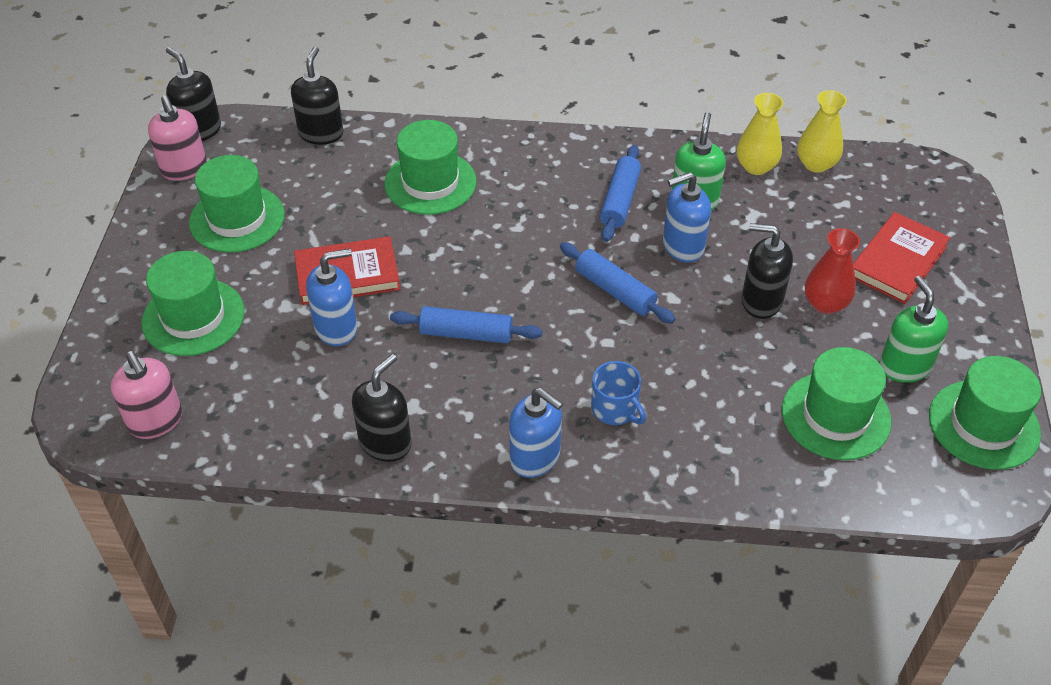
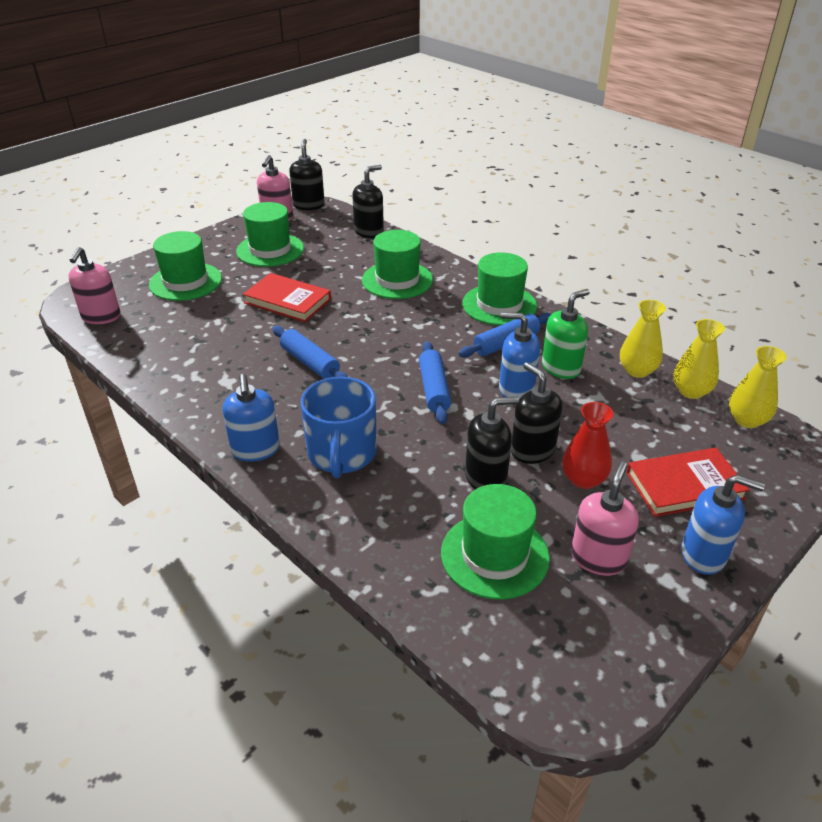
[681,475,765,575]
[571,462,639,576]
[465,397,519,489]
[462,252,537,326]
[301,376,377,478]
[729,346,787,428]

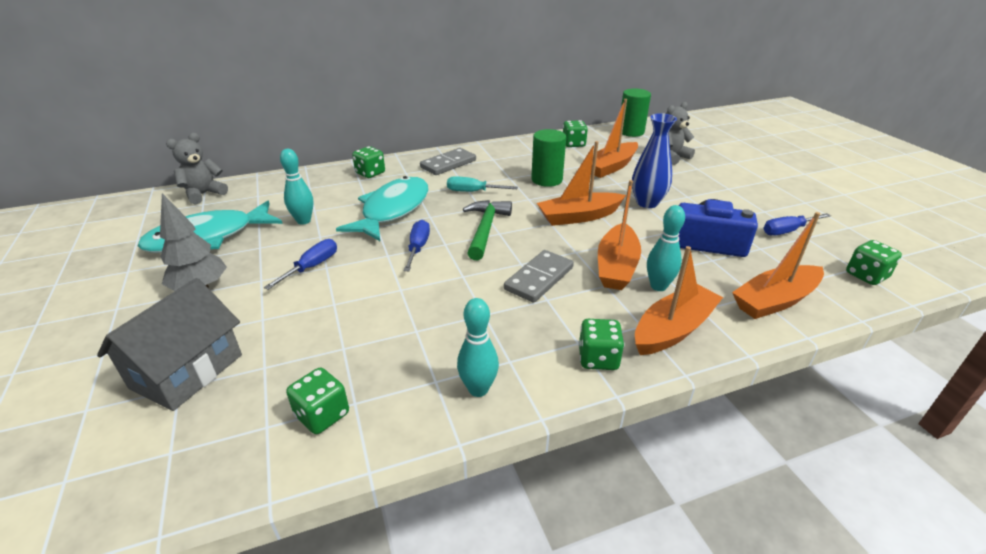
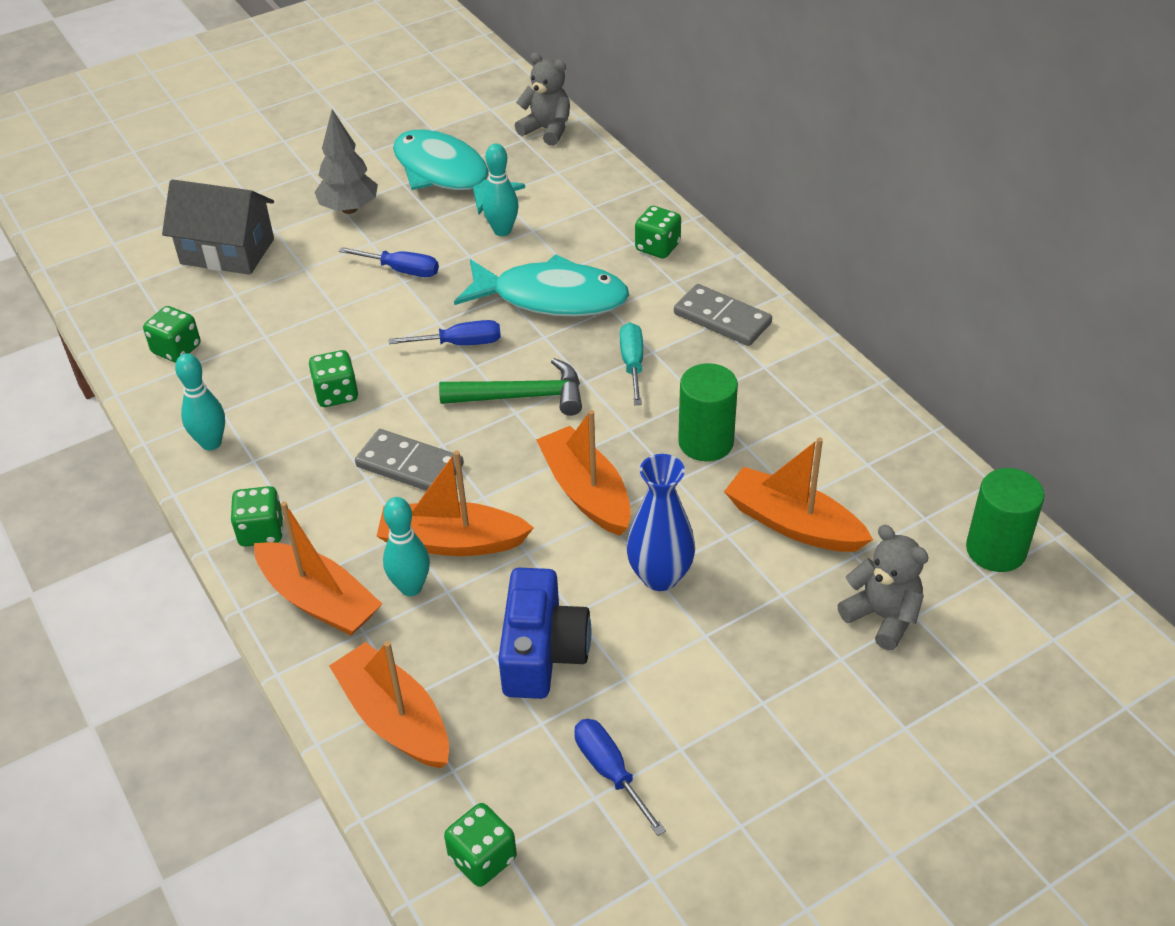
[308,350,358,407]

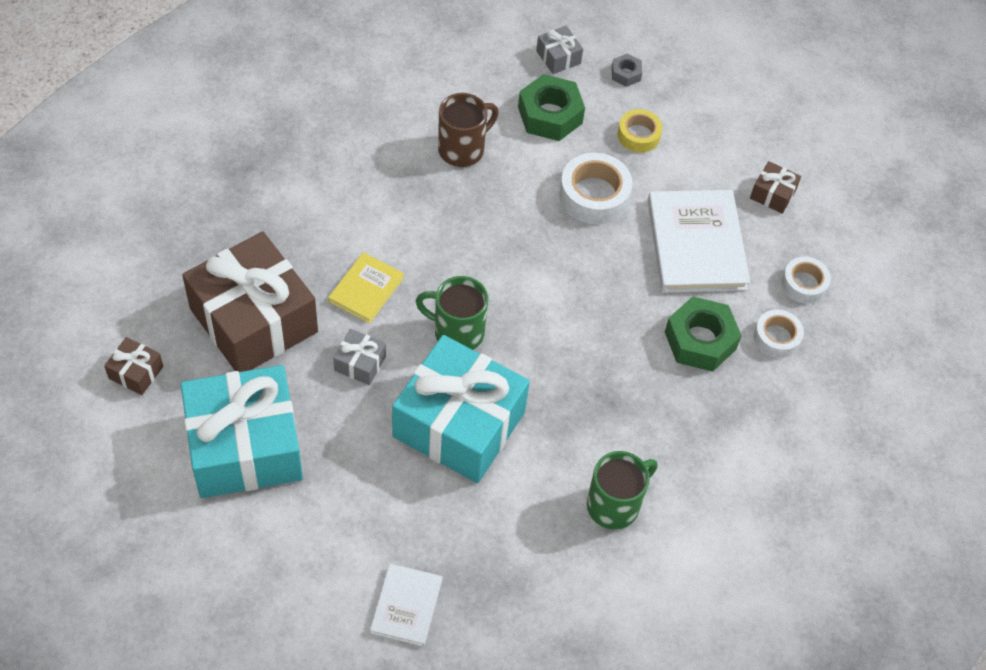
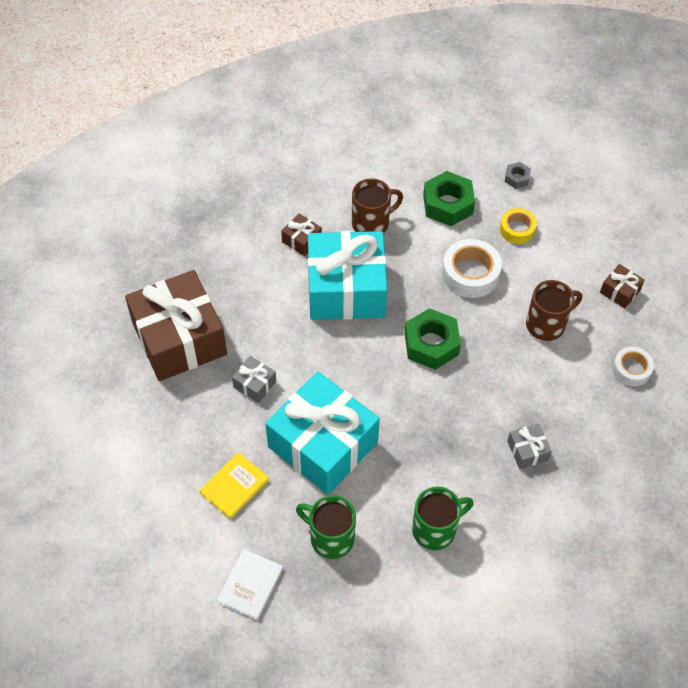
[507,424,552,469]
[526,280,582,341]
[200,452,269,519]
[296,495,356,559]
[405,308,461,370]
[754,310,804,358] (first image)
[281,213,322,256]
[308,231,387,320]

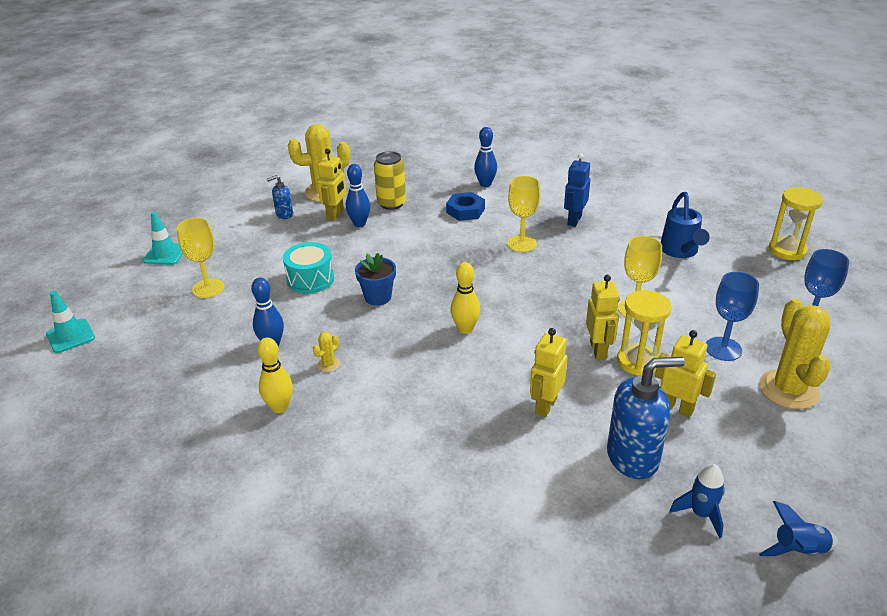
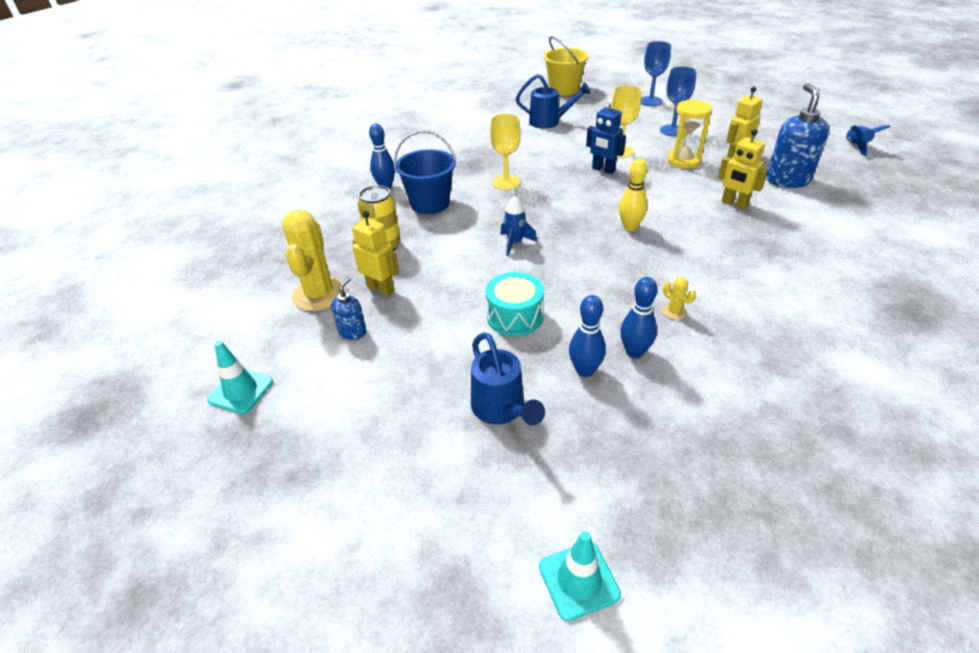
[586,99,626,174]
[569,295,606,377]
[331,277,366,340]
[543,36,589,96]
[394,131,456,214]
[207,341,273,414]
[471,332,545,425]
[355,253,396,306] (first image)
[586,275,619,360] (first image)
[759,299,831,409] (first image)
[257,337,293,413] (first image)
[500,196,537,256]

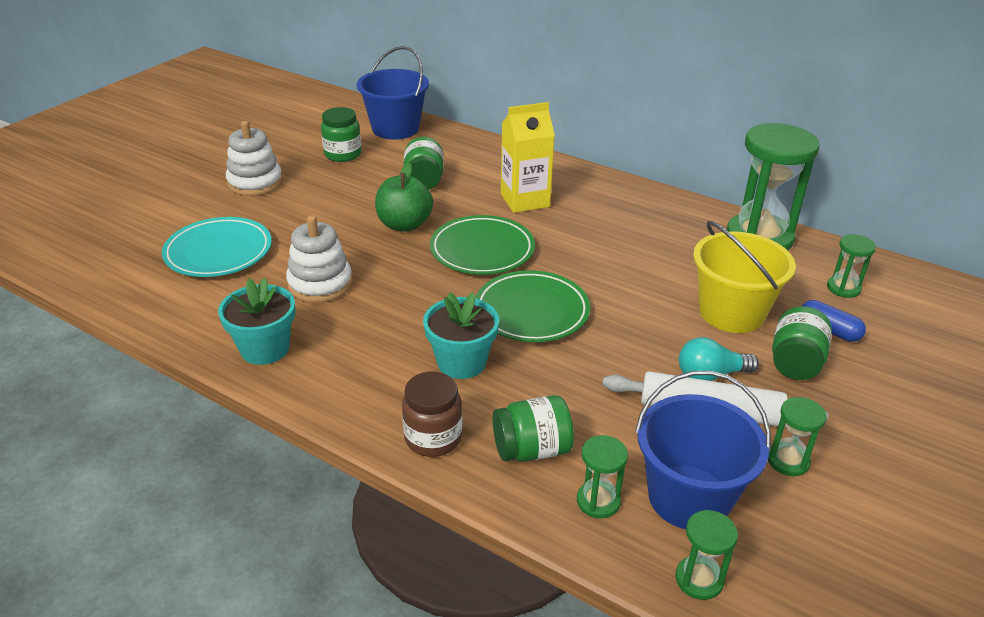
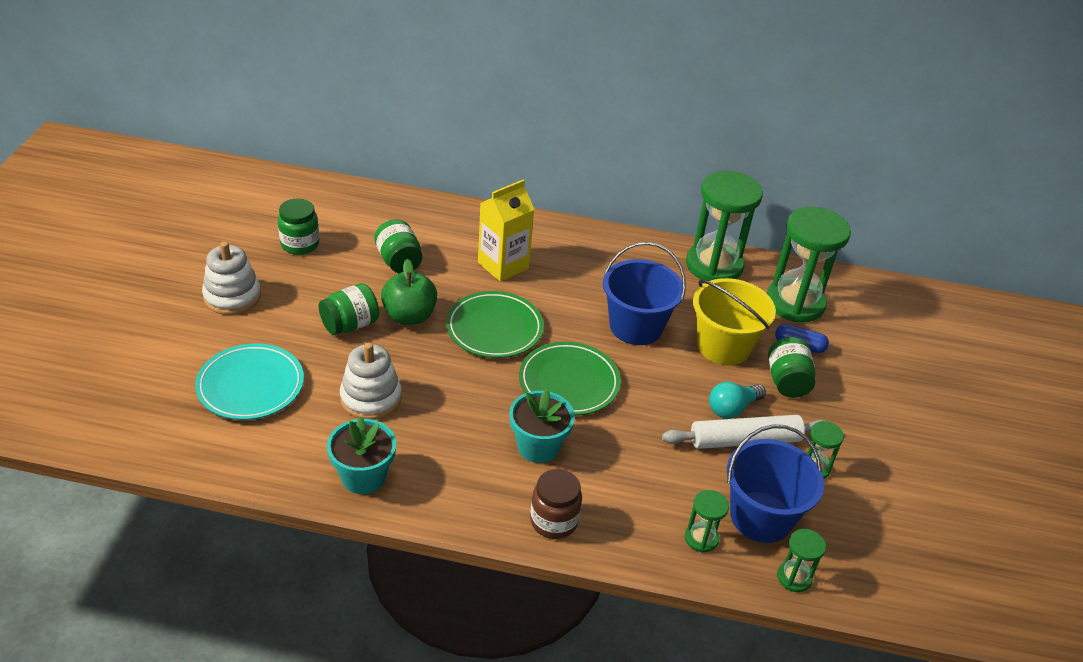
[603,242,686,345]
[767,207,851,322]
[319,283,379,335]

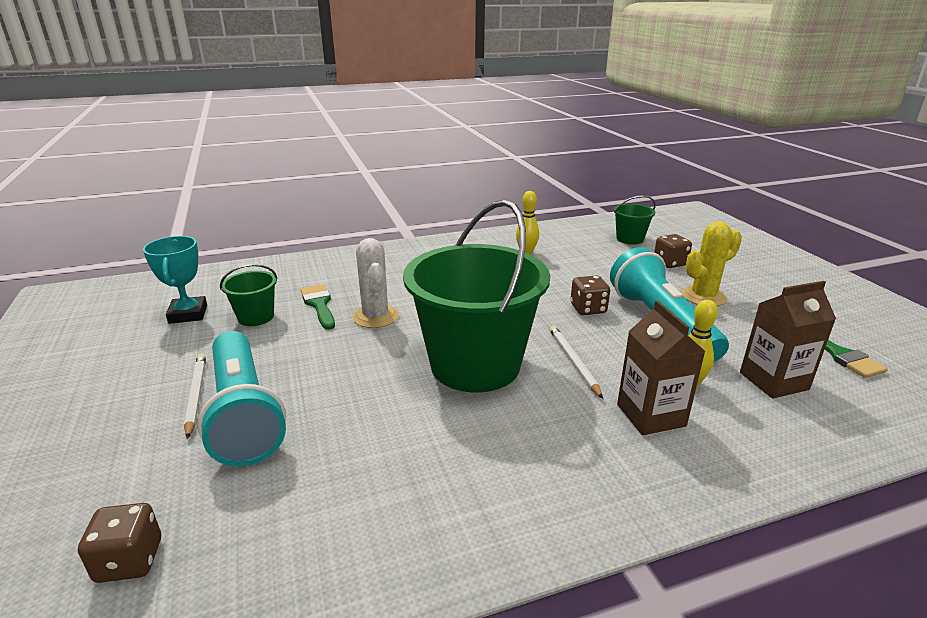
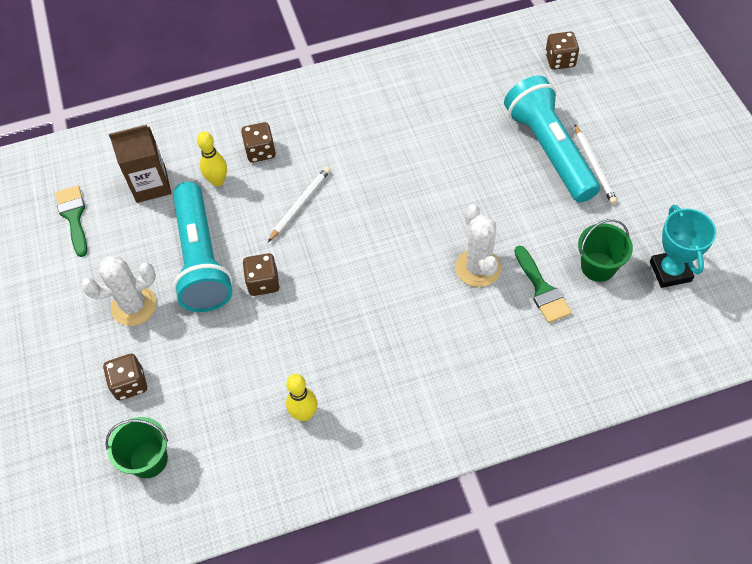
[403,200,550,393] (first image)
[81,256,157,326]
[241,122,276,163]
[268,167,331,242]

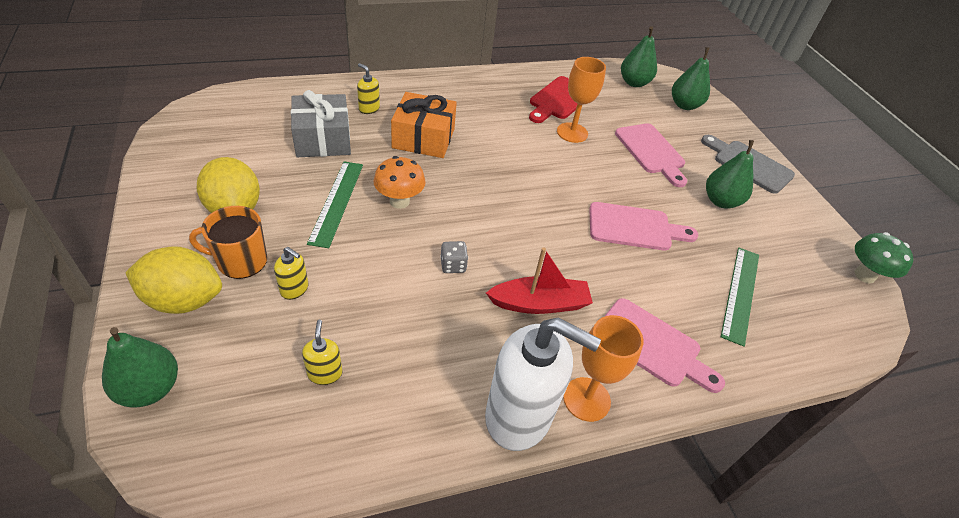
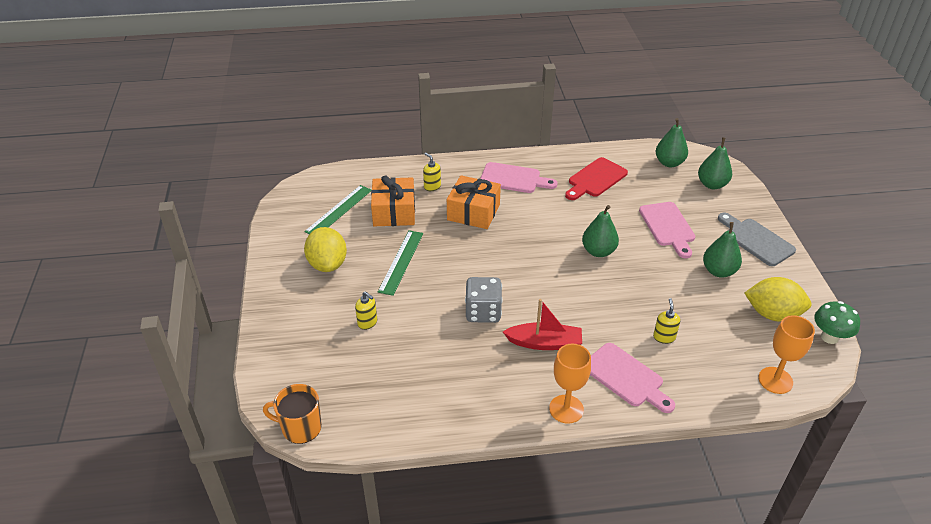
[759,315,815,394]
[371,176,415,226]
[373,156,426,209] (first image)
[480,162,557,193]
[263,384,322,444]
[465,277,502,323]
[745,277,811,322]
[304,185,371,234]
[485,318,601,451] (first image)
[653,298,680,344]
[582,205,619,257]

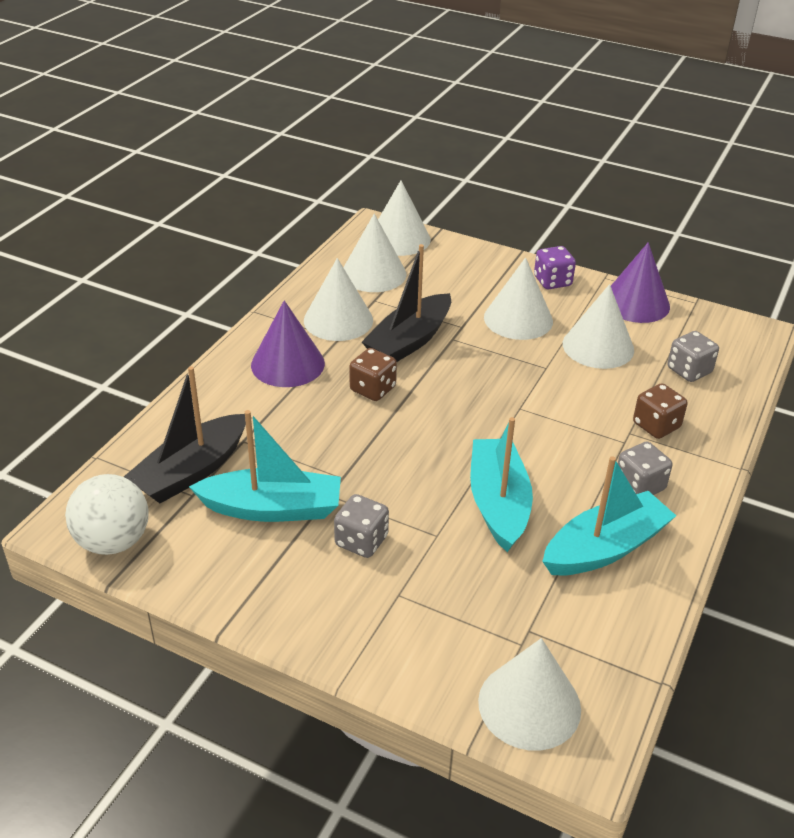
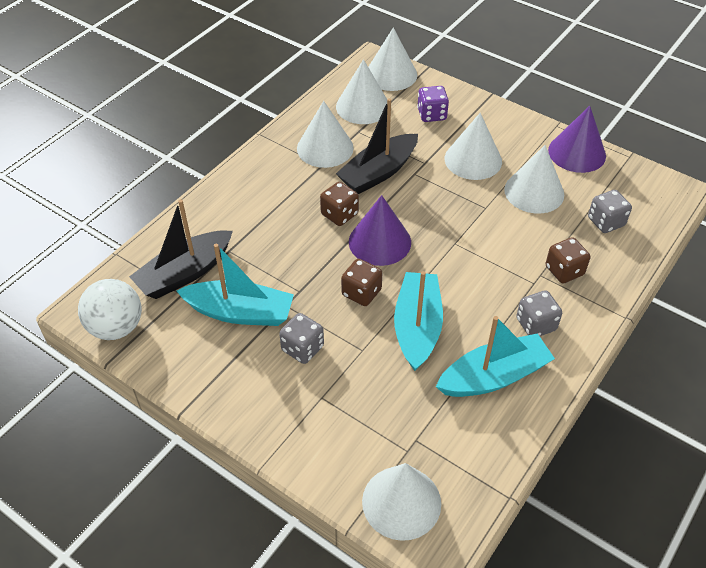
[417,86,449,122]
[349,195,411,266]
[341,259,382,306]

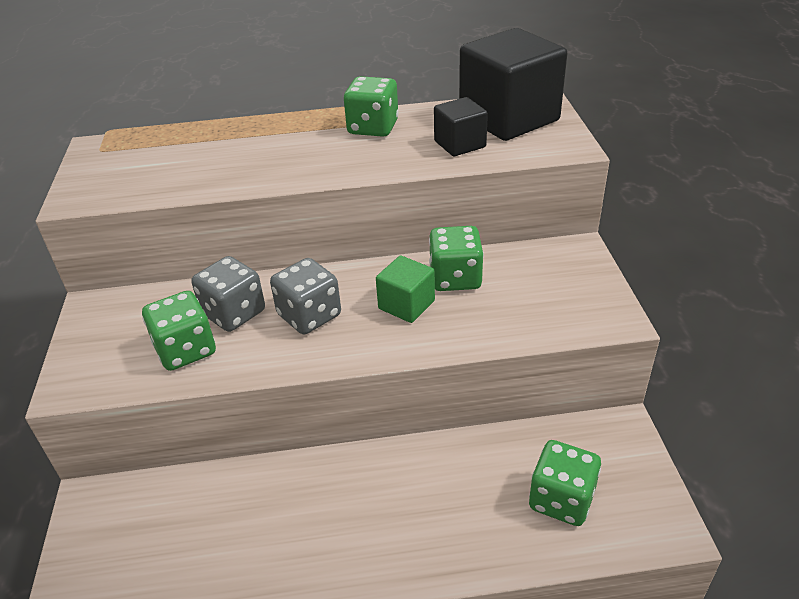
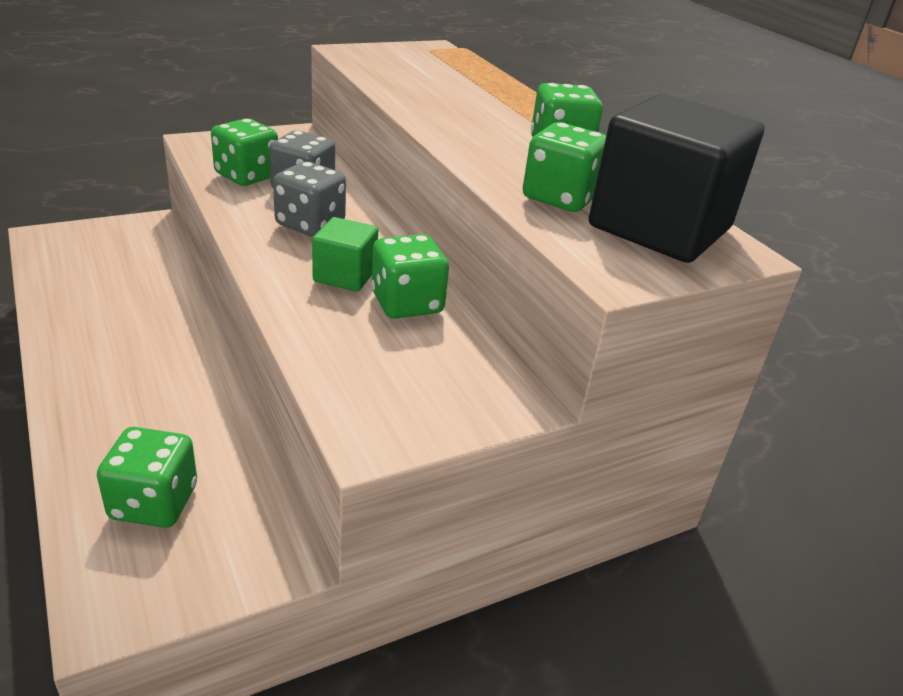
[523,122,606,212]

